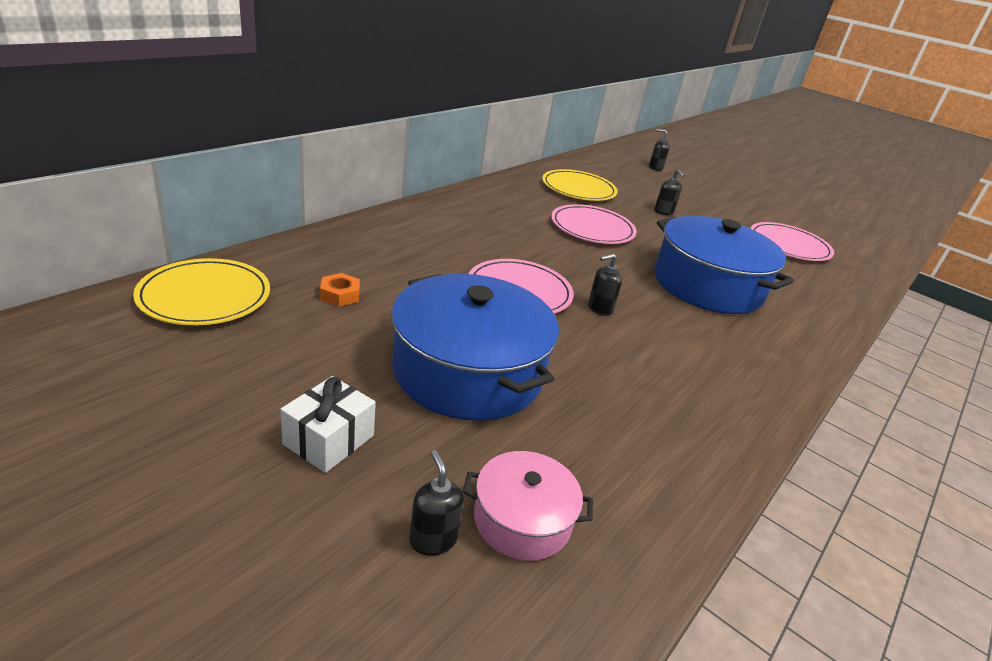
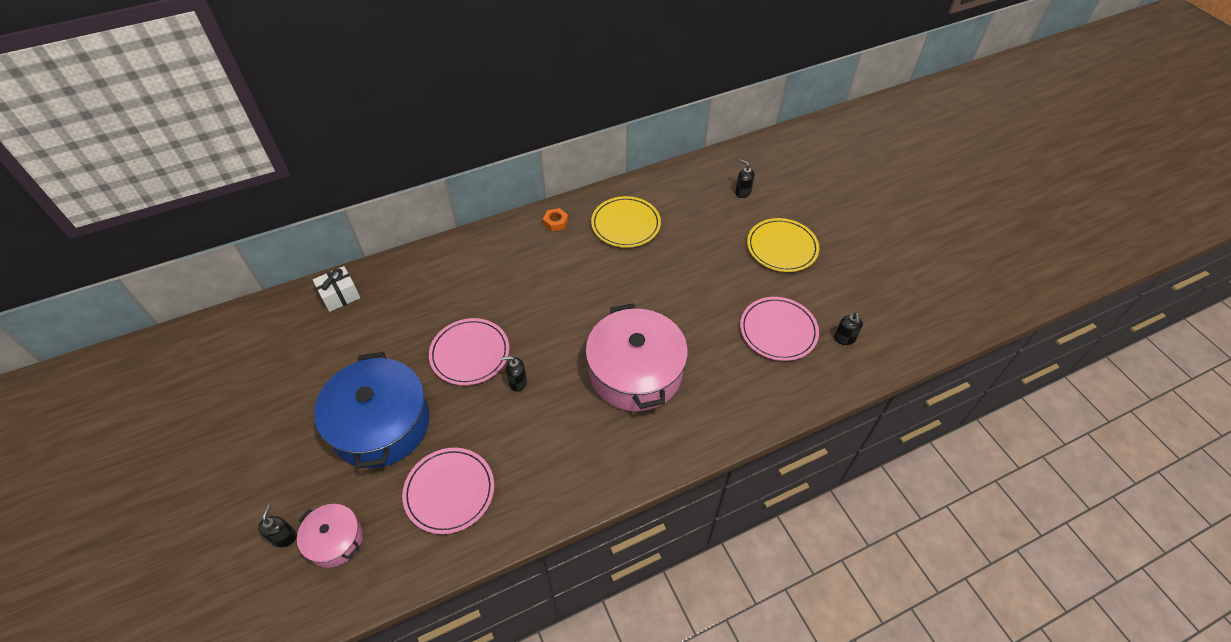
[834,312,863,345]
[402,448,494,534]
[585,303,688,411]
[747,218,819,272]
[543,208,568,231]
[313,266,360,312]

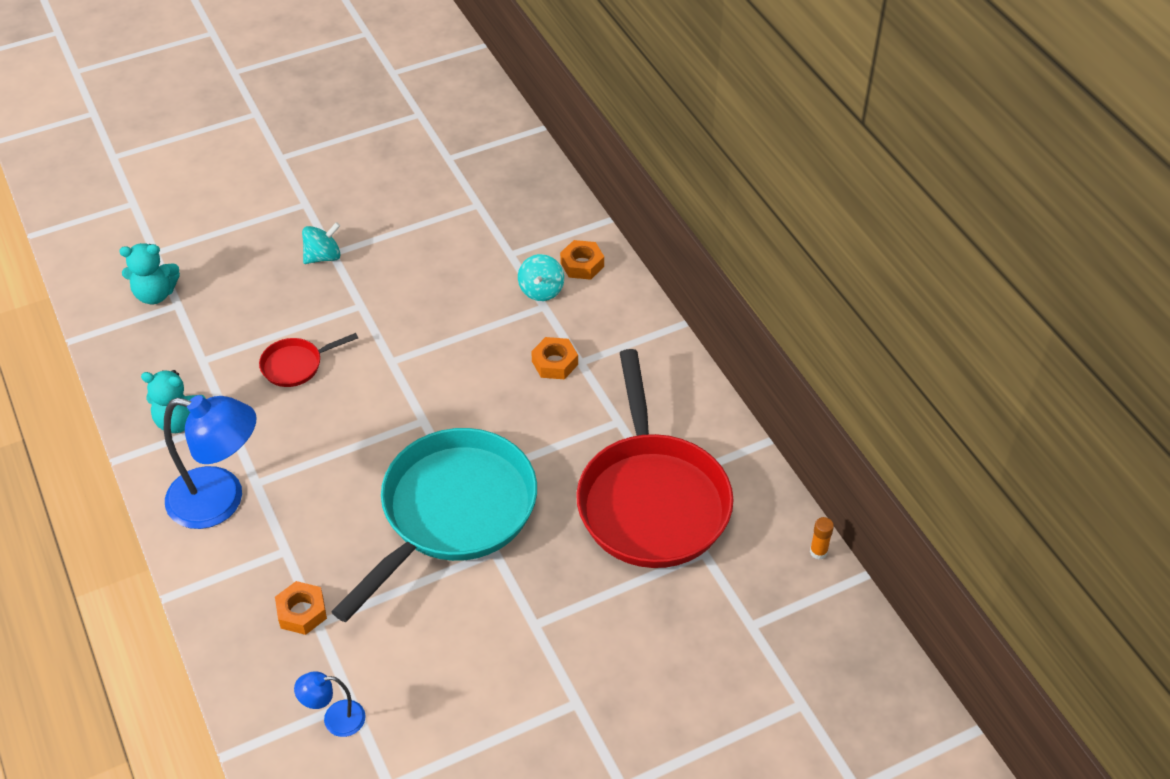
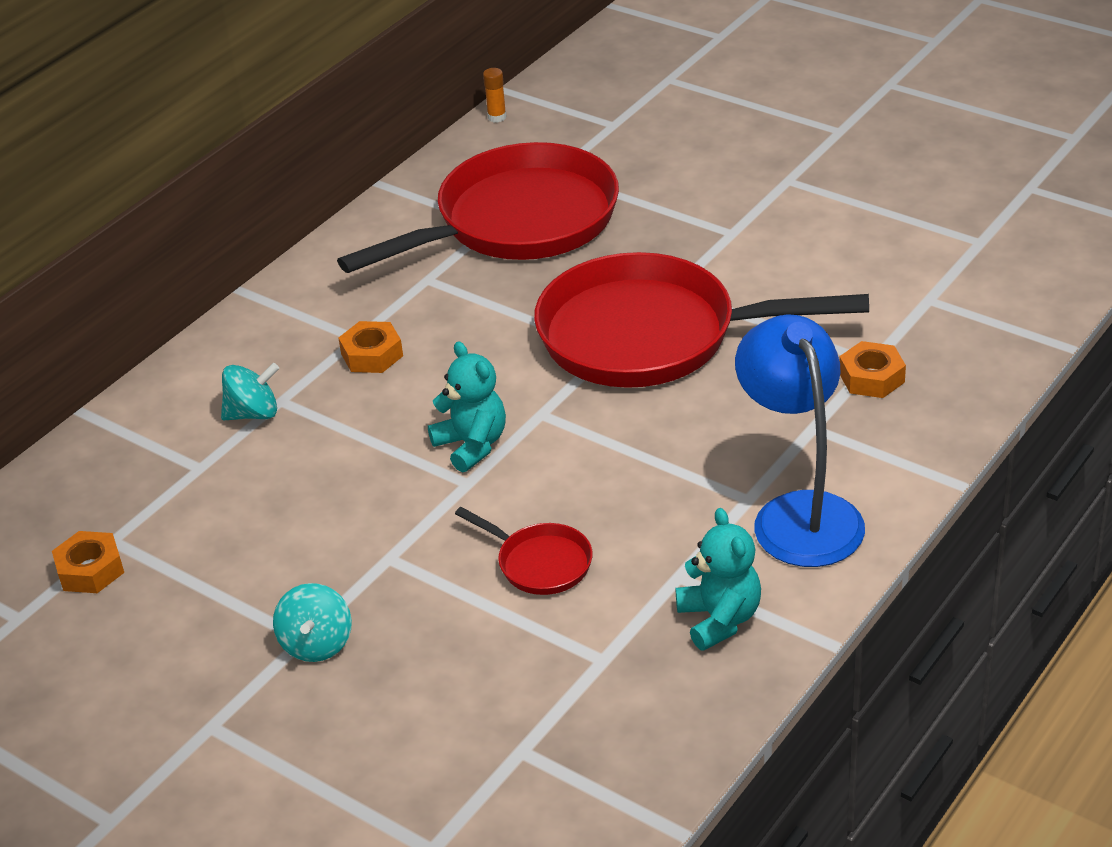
[273,583,352,662]
[52,531,124,593]
[428,341,506,473]
[534,252,869,388]
[294,672,366,737] (first image)

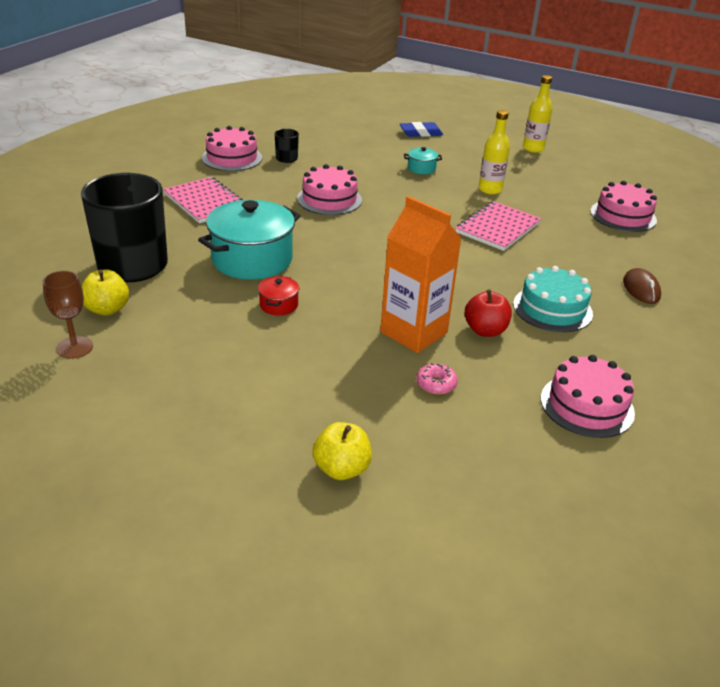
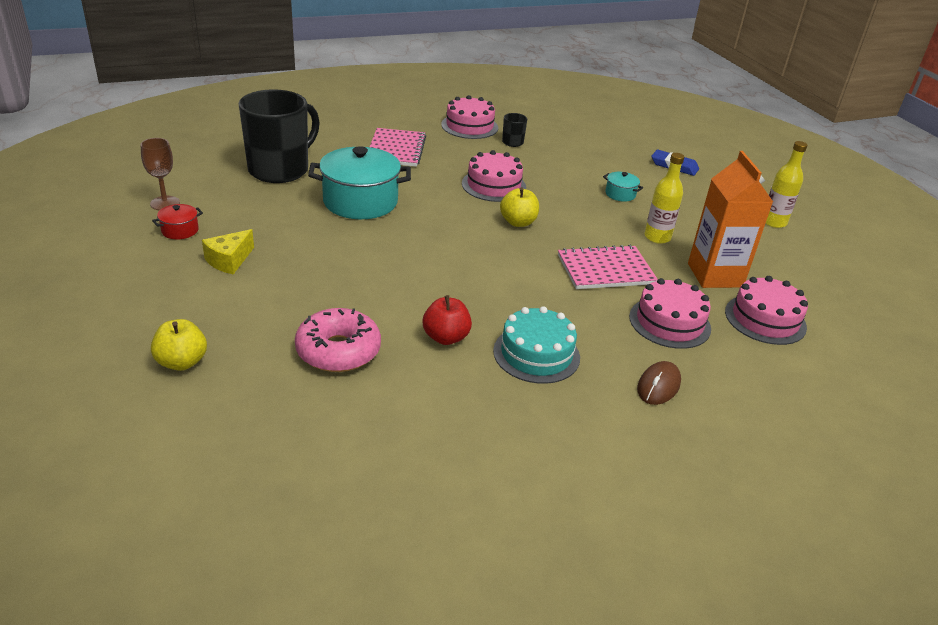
[688,151,773,288]
[500,187,539,227]
[152,204,203,239]
[629,278,711,349]
[295,308,381,372]
[202,229,254,274]

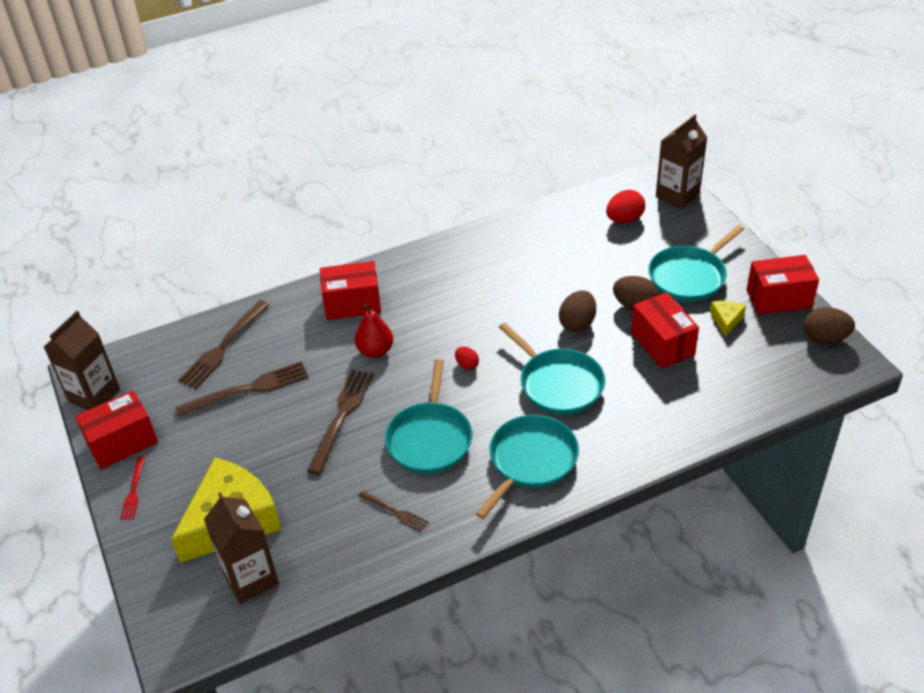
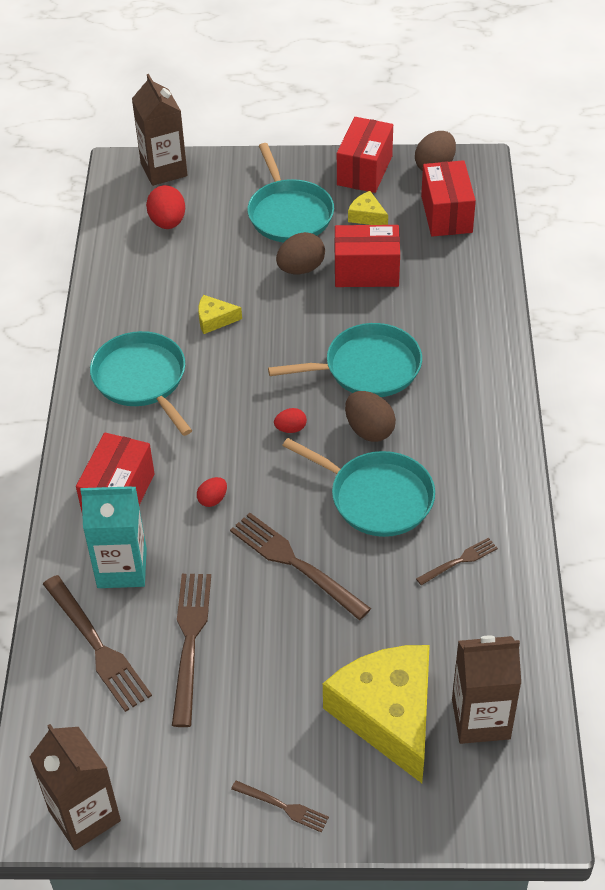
[345,391,396,442]
[197,477,227,507]
[421,160,476,237]
[90,331,192,436]
[231,780,329,833]
[198,295,242,334]
[80,486,147,588]

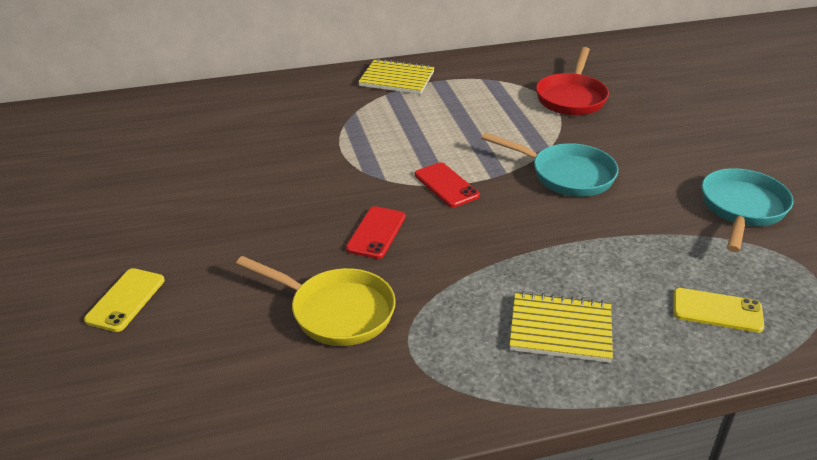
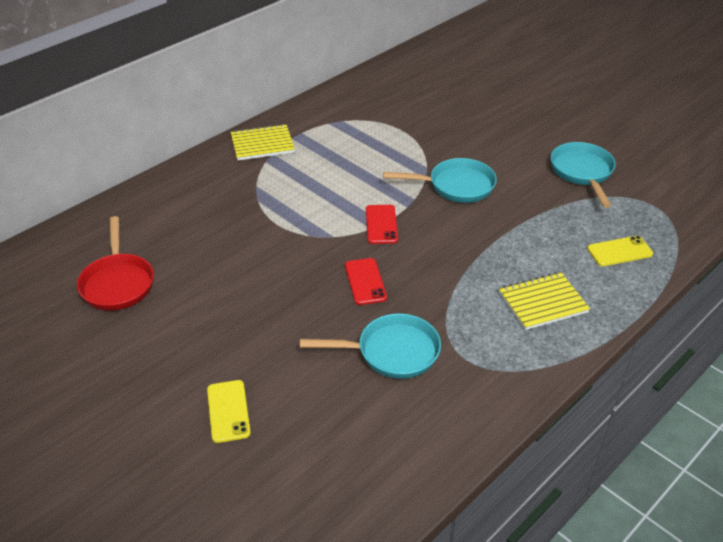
[77,216,154,311]
[366,205,398,244]
[300,314,441,379]

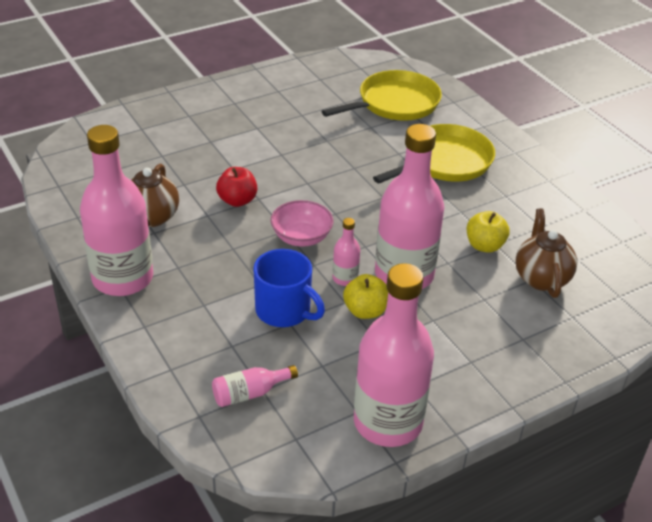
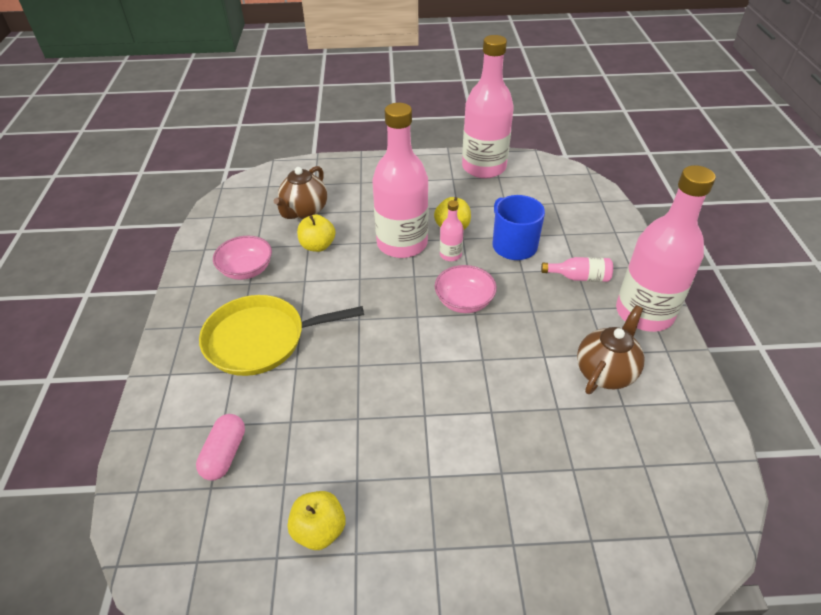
[196,414,245,480]
[216,167,257,207] (first image)
[541,257,613,282]
[213,236,272,280]
[288,491,346,550]

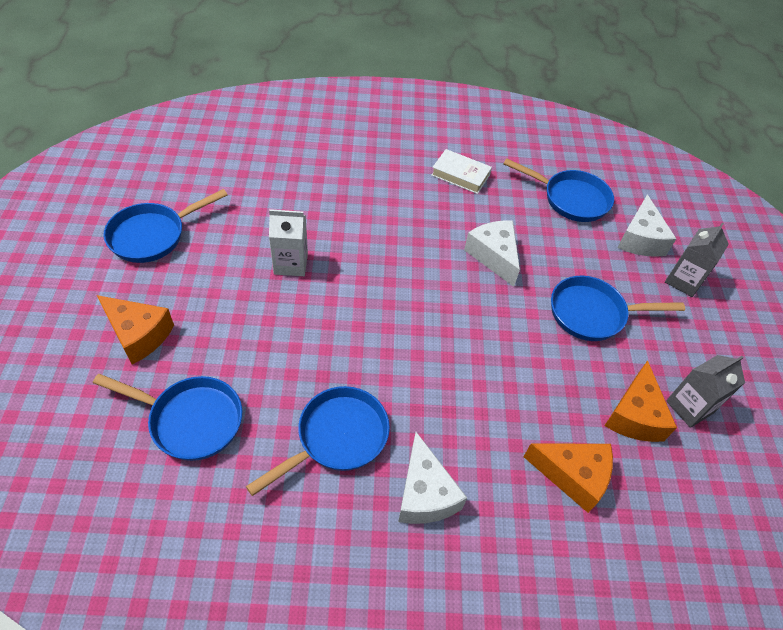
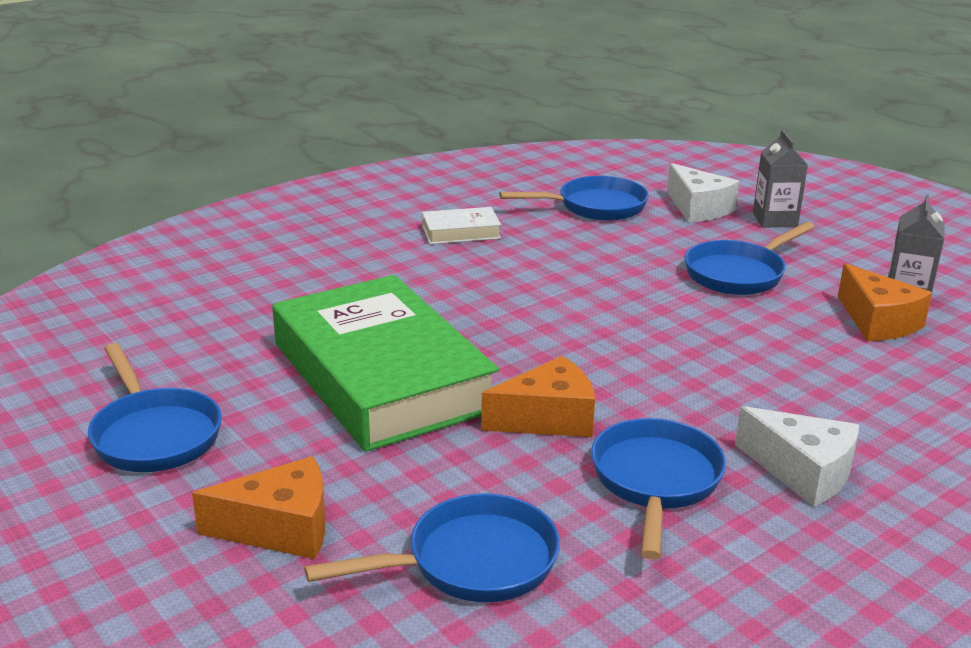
[88,343,222,472]
[272,275,499,452]
[464,220,520,287] (first image)
[481,356,595,437]

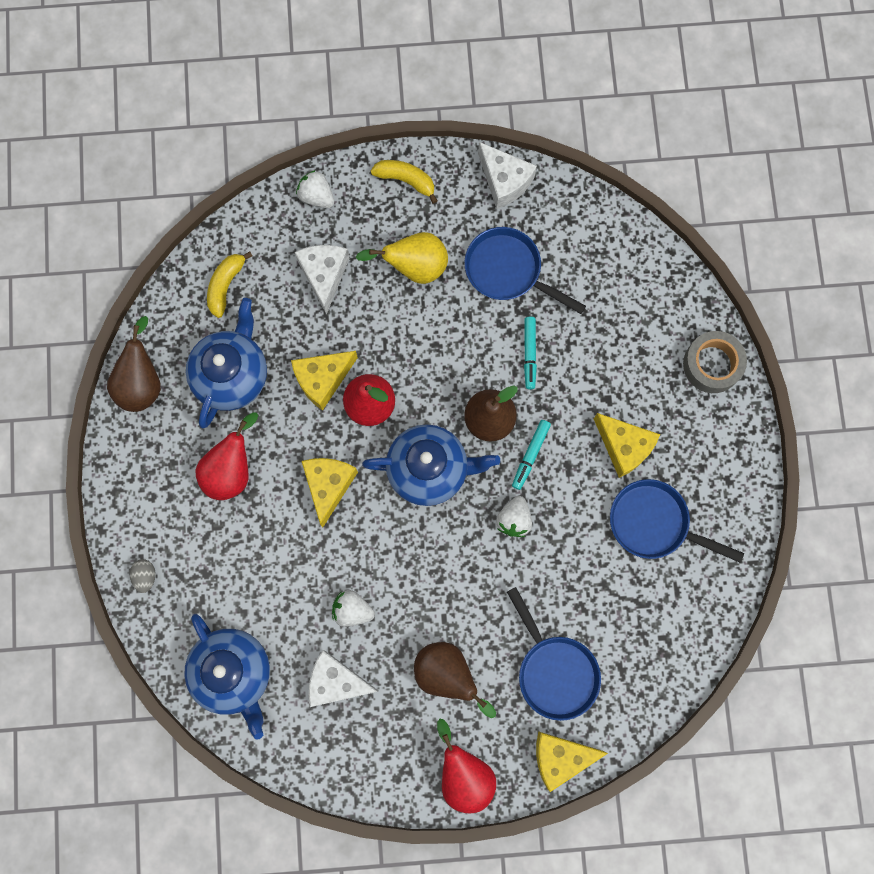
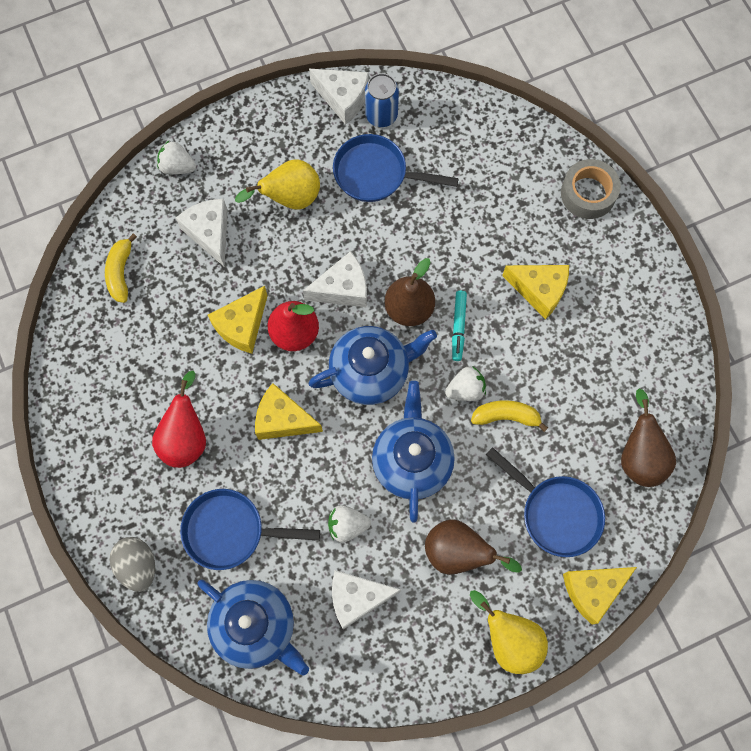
[471,400,548,432]
[372,381,455,522]
[621,389,676,487]
[524,317,537,389] (first image)
[255,383,323,440]
[180,489,320,570]
[445,366,486,401]
[110,537,155,592]
[470,590,548,674]
[365,73,399,127]
[303,251,367,307]

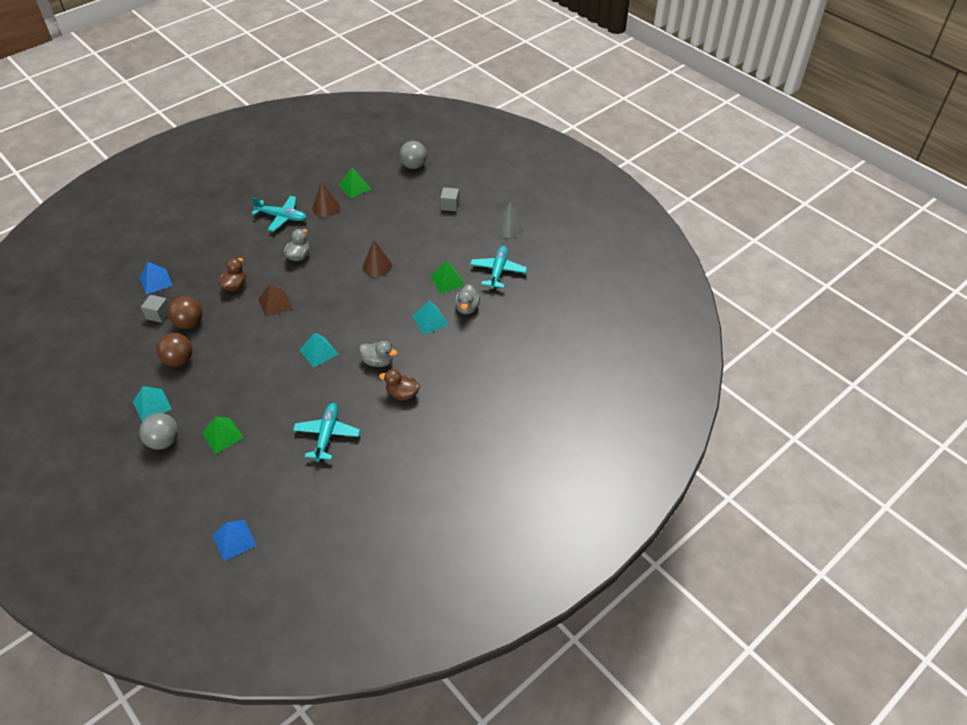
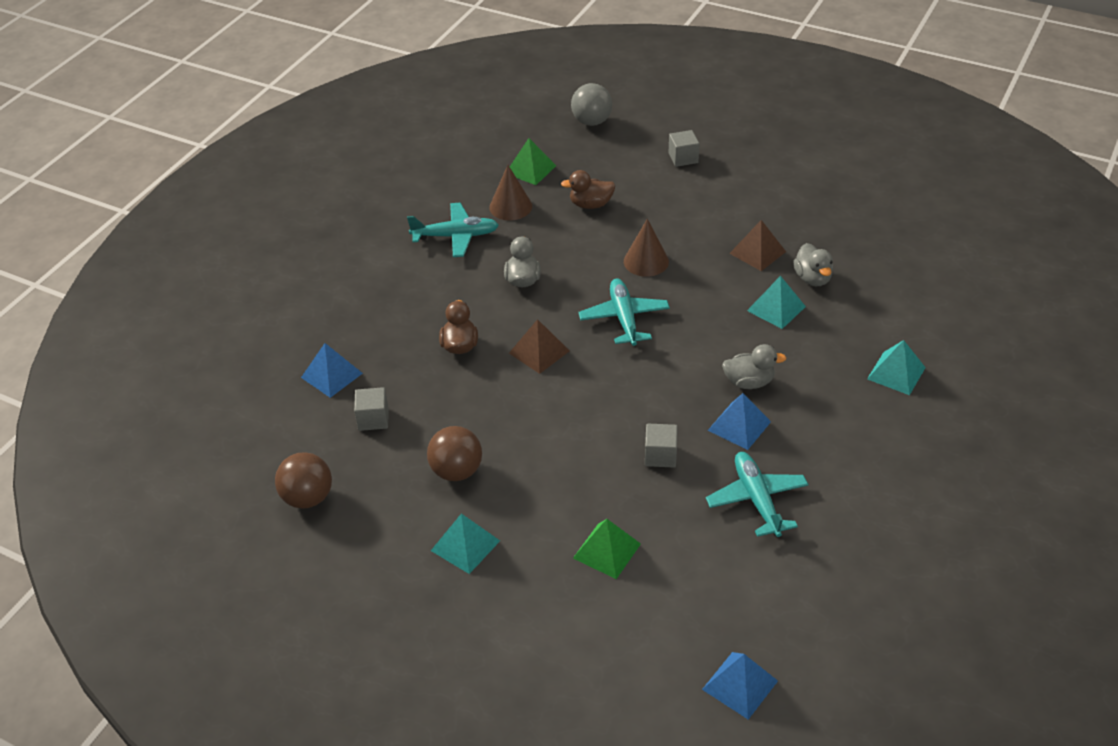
[495,202,524,238] (first image)
[578,278,670,346]
[729,220,786,271]
[275,452,332,509]
[867,340,926,395]
[561,170,615,209]
[139,413,178,450] (first image)
[708,393,771,450]
[645,424,678,468]

